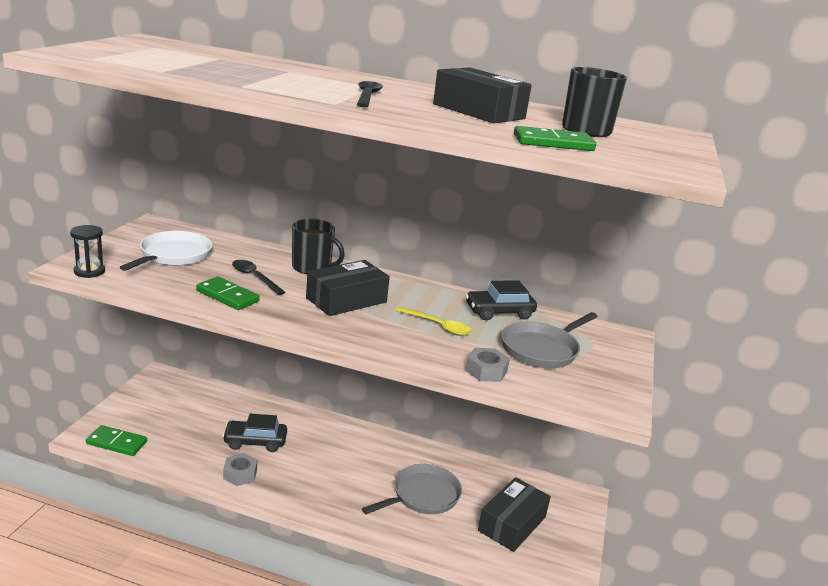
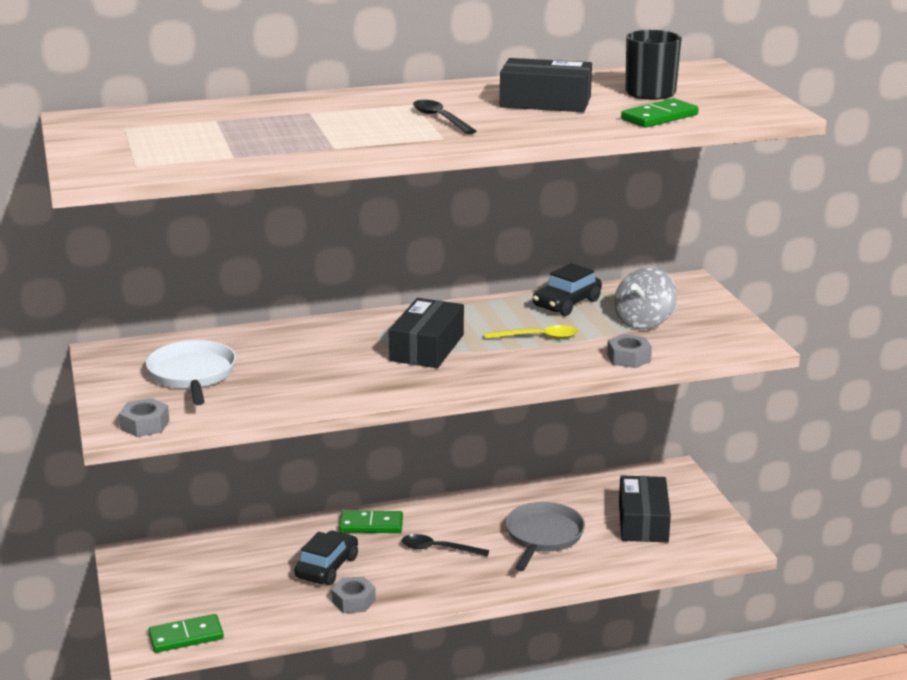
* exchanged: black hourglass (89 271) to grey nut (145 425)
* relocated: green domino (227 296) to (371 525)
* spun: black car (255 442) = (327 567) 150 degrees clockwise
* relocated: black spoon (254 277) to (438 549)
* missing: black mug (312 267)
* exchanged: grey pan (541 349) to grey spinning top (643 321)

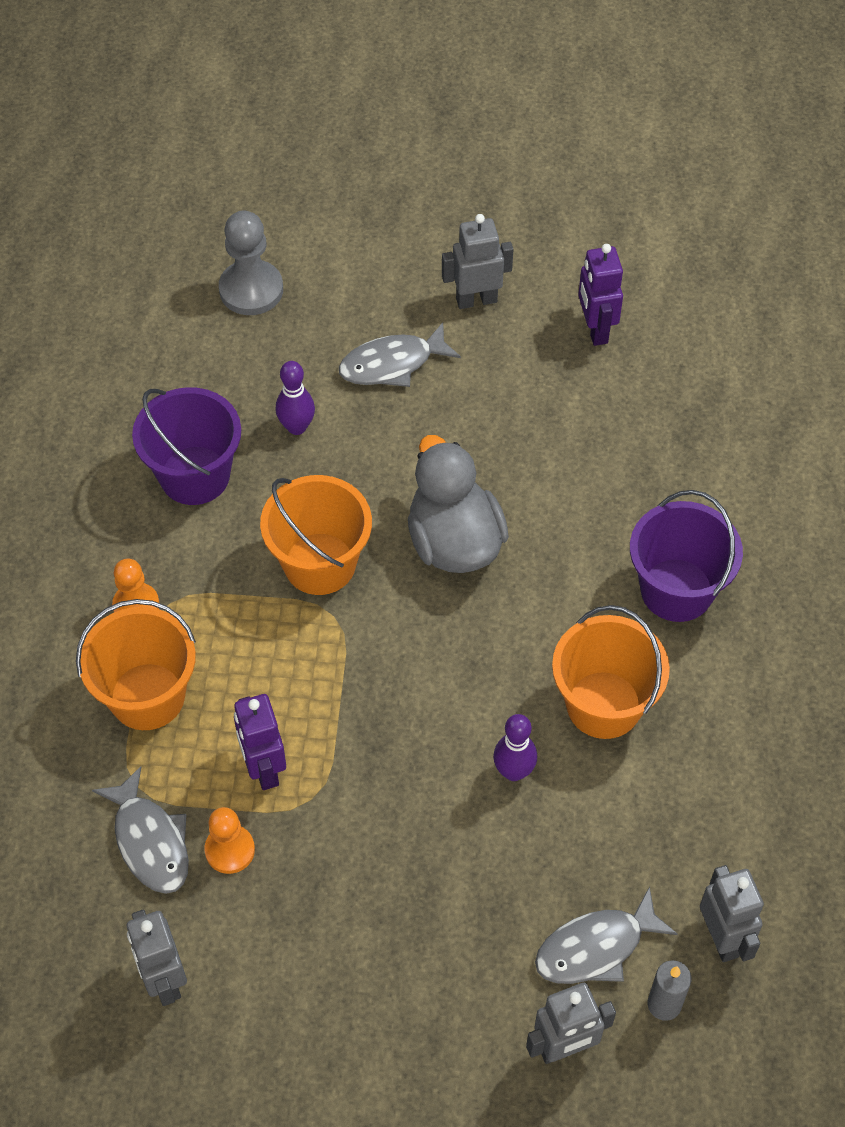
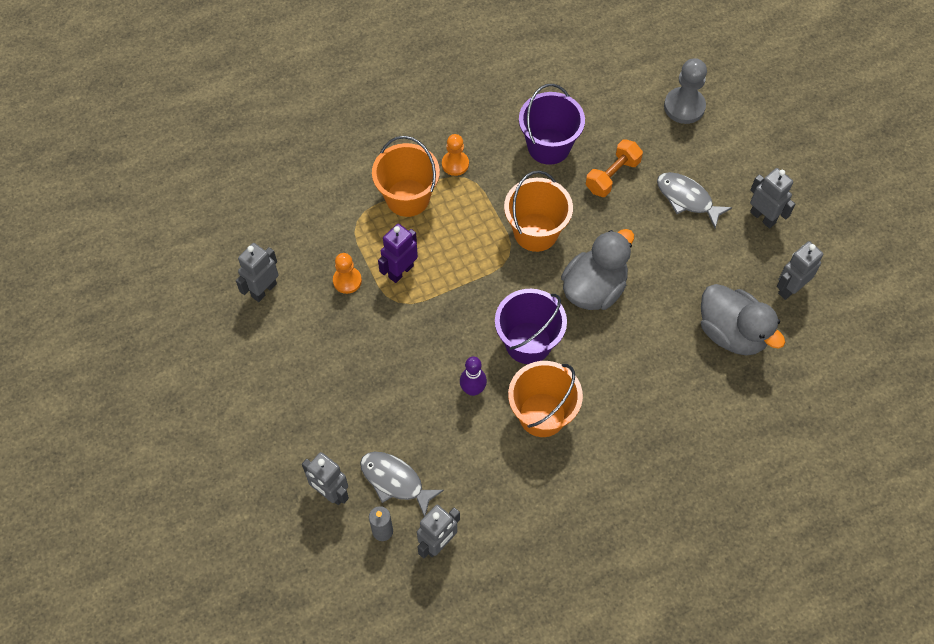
* missing: grey fish (150 841)
* exchanged: purple bowling pin (297 427) to orange dumbbell (612 176)
* colour: purple robot (595 329) to grey robot (790 288)
* relocated: purple bucket (676 590) to (528 343)
* appeared: grey duck (732 333)

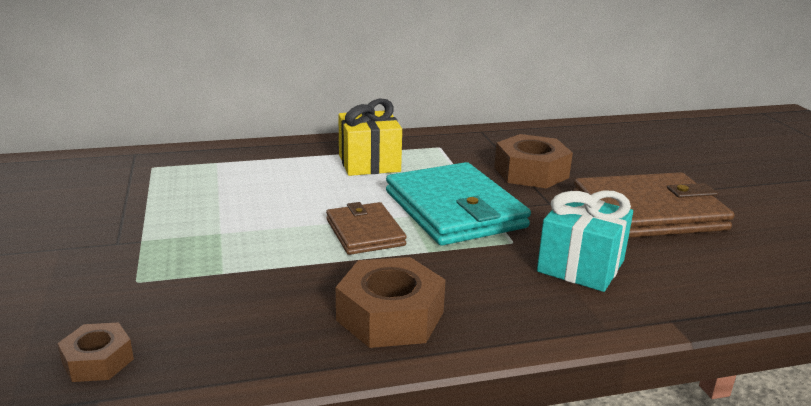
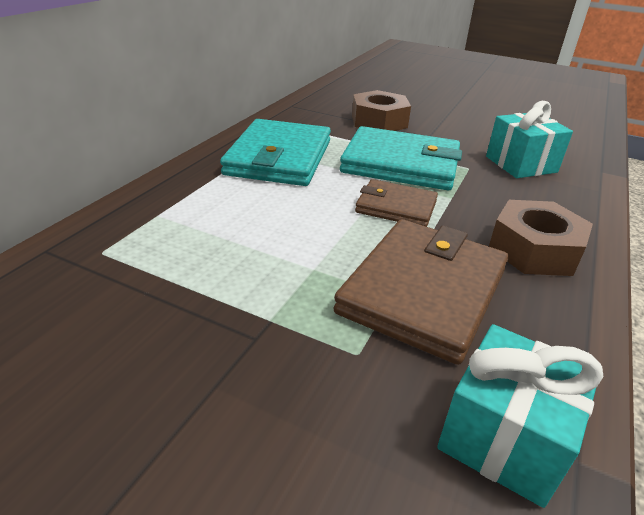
* exchanged: brown nut (98 361) to turquoise gift (504 437)
* exchanged: yellow gift (369 163) to turquoise wallet (279 158)
* relocated: brown wallet (648 212) to (423 291)

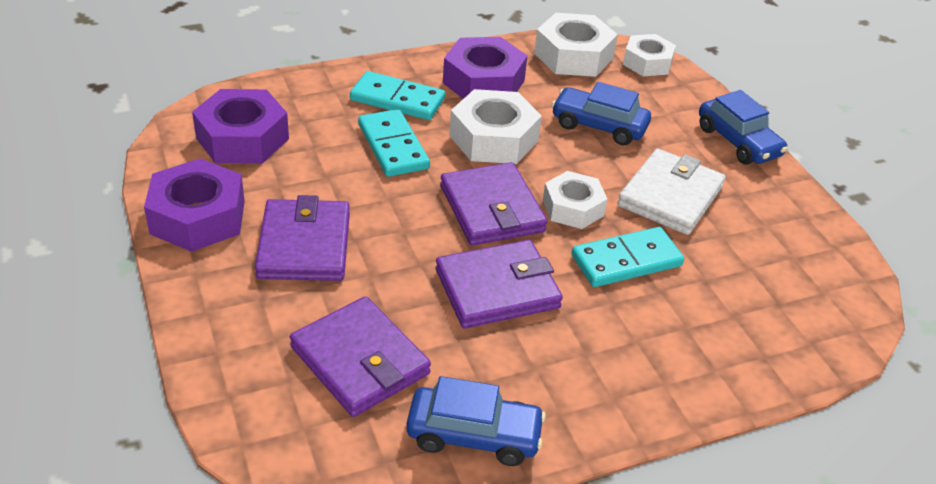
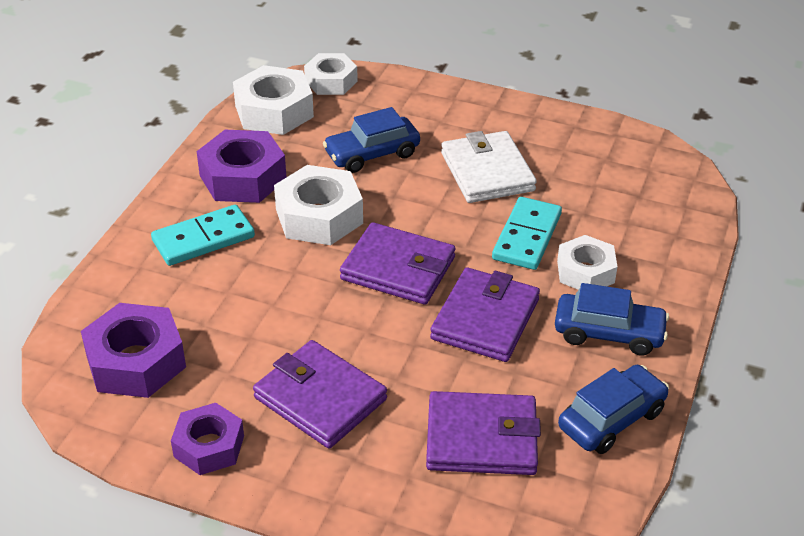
* size: purple nut (198 217) = (209 446) x0.66
* missing: turquoise domino (393 146)
* relocated: white nut (573 208) to (585 272)
* relocated: blue car (738 142) to (609 333)

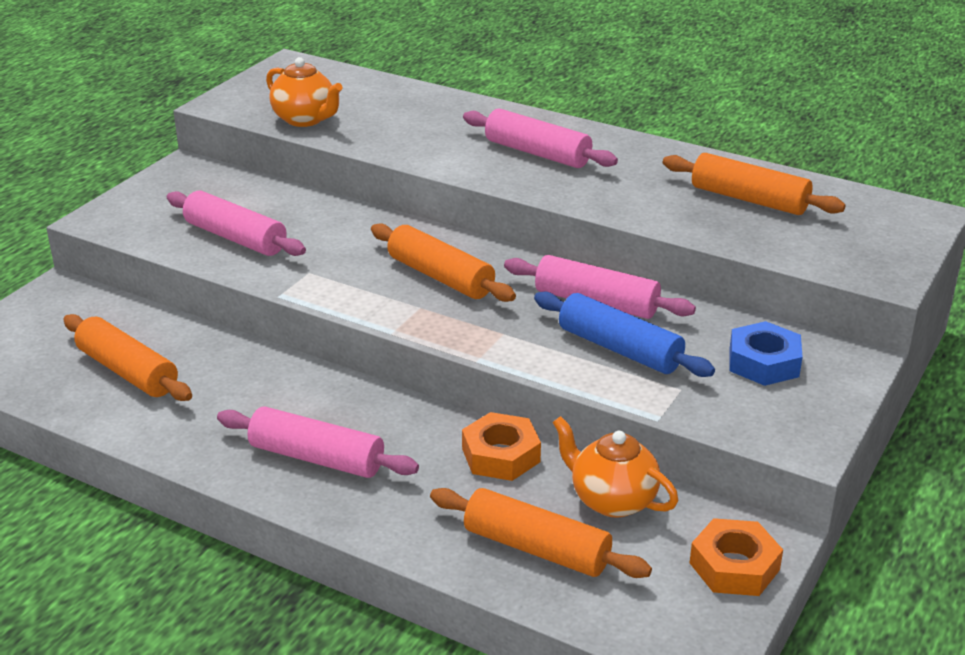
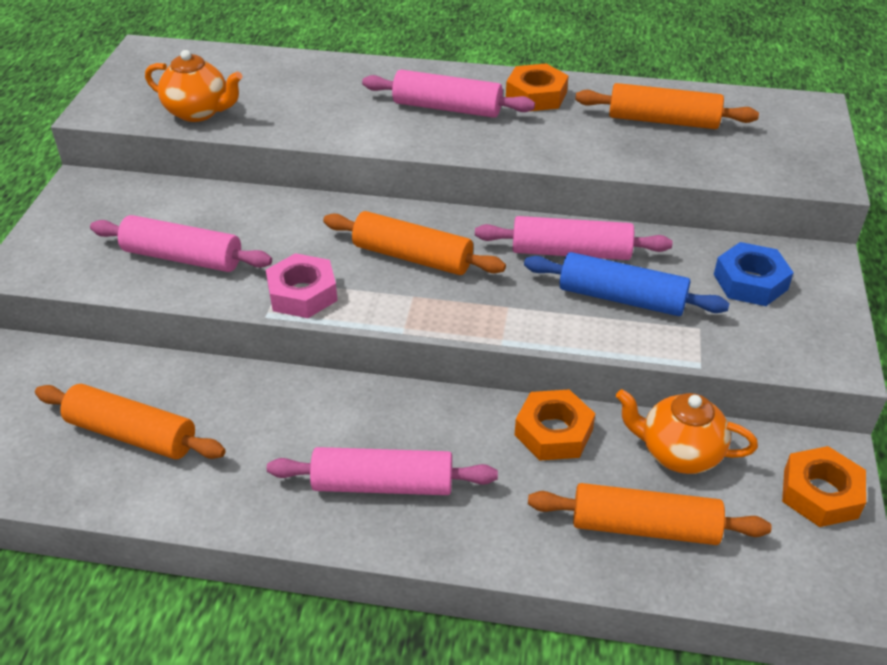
* appeared: pink nut (302 293)
* appeared: orange nut (536 95)

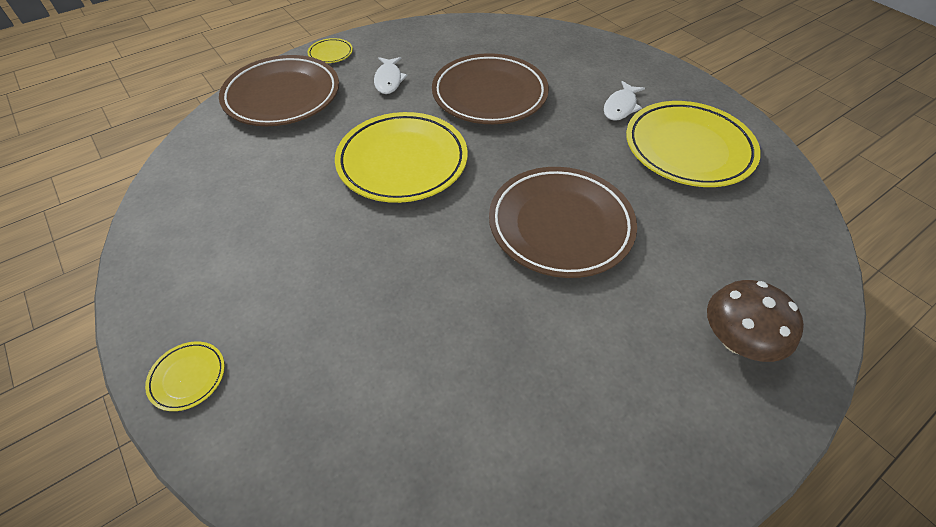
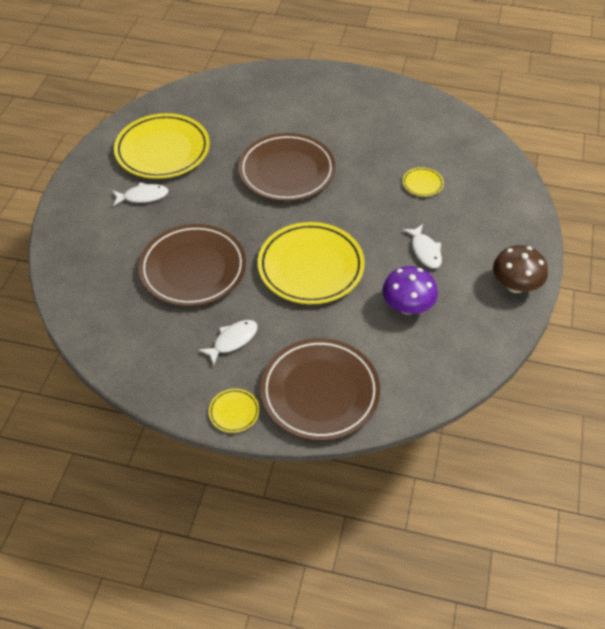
* relocated: yellow plate (188 377) to (422 184)
* relocated: brown mushroom (736 340) to (515 285)
* appeared: purple mushroom (407 306)
* appeared: white fish (425 251)

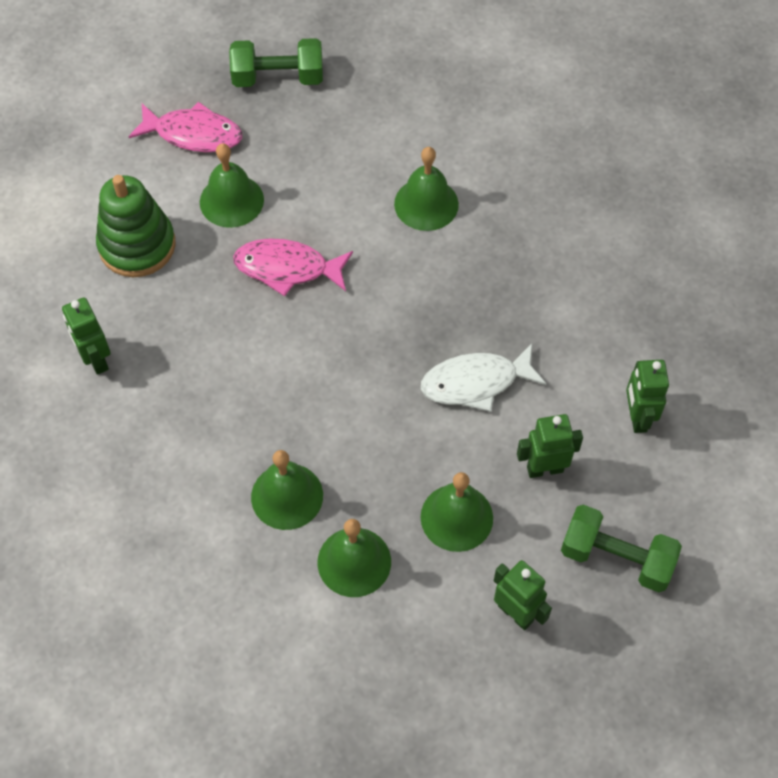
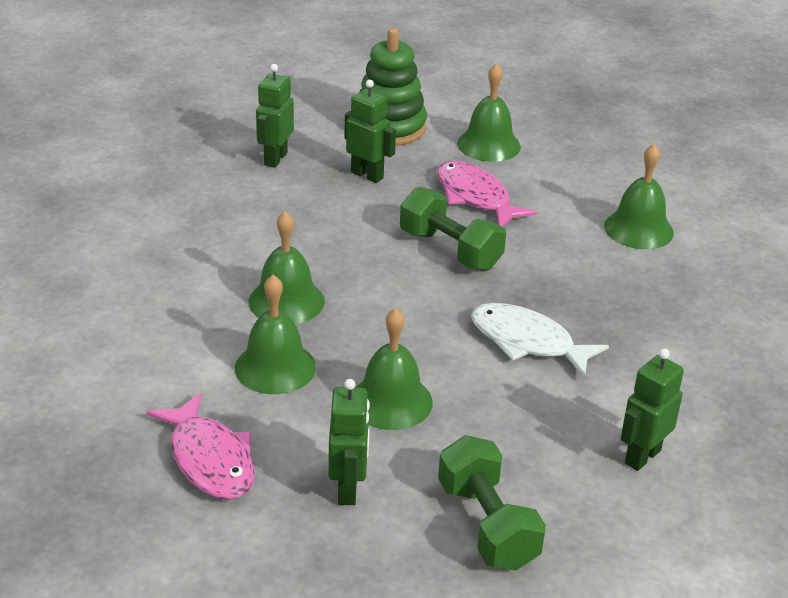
* relocated: pink fish (193 134) to (210 459)
* relocated: green dumbbell (278 78) to (450 250)
* relocated: green robot (544 469) to (367 175)

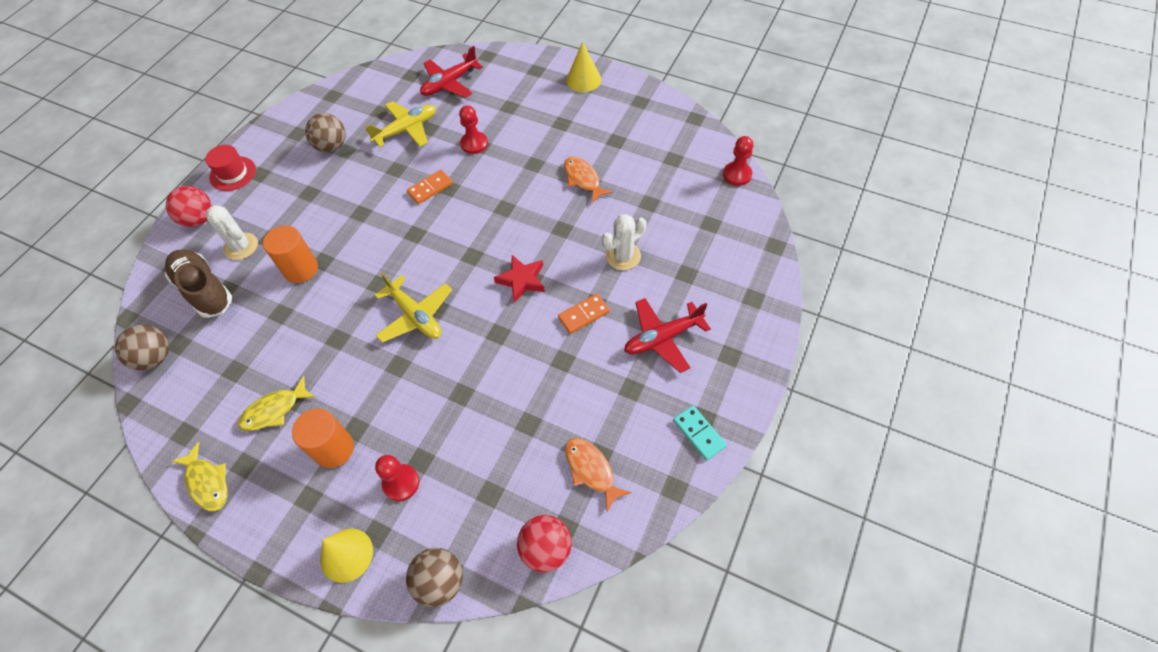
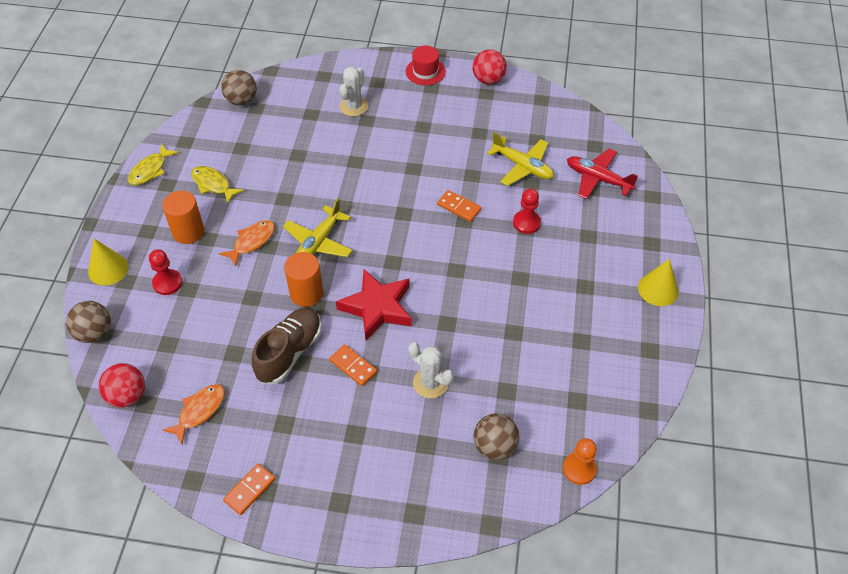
* relocated: brown shoe (205 290) to (289 352)
* relocated: red ball (199 219) to (488 80)
* relocated: orange cylinder (301 269) to (306 293)
* relocated: brown ball (332 146) to (495 446)
* size: red star (522 280) = (377 307) x1.57
* relocated: orange fish (583 179) to (252 242)
* missing: red plane (662 338)
* colour: turquoise domino (699 433) to orange domino (249 490)
* colour: red pawn (737 174) to orange pawn (579 469)

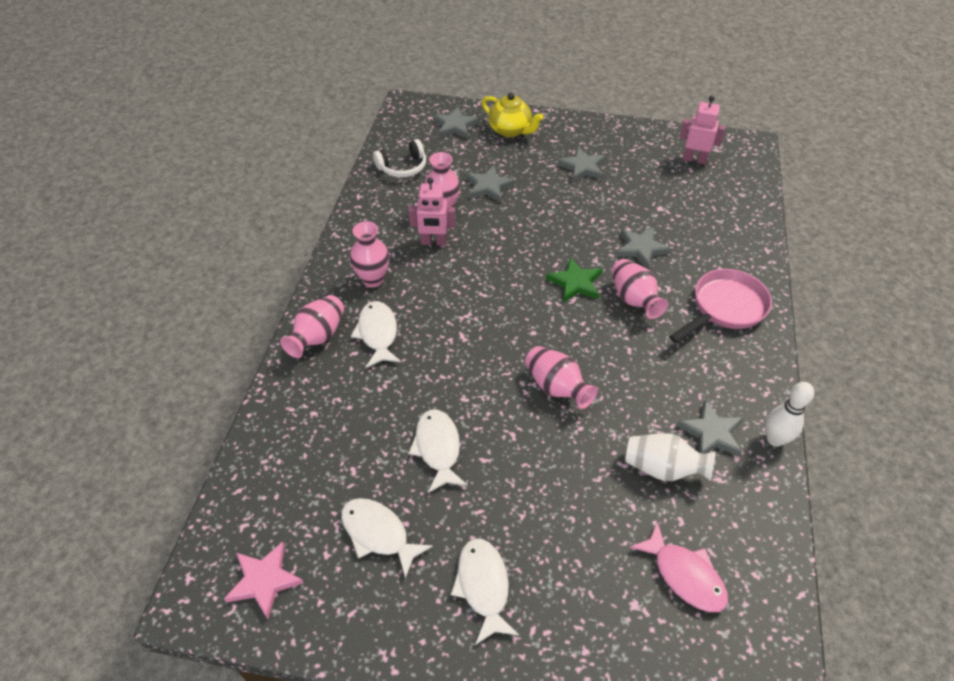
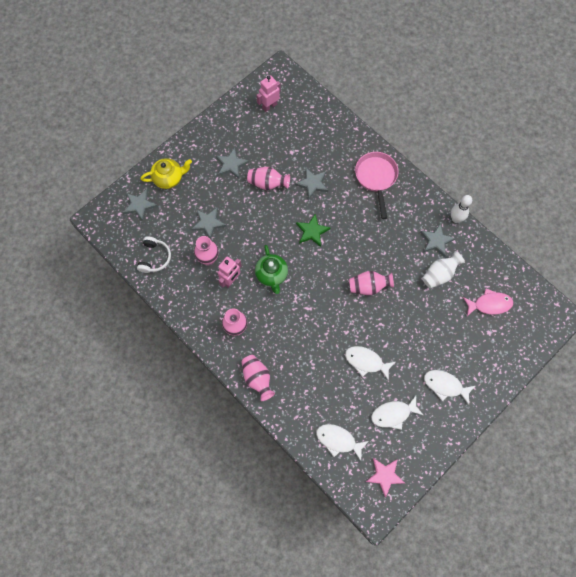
* relocated: white fish (378 333) to (338 440)
* relocated: pink vase (634 299) to (267 183)
* appeared: green teapot (272 275)

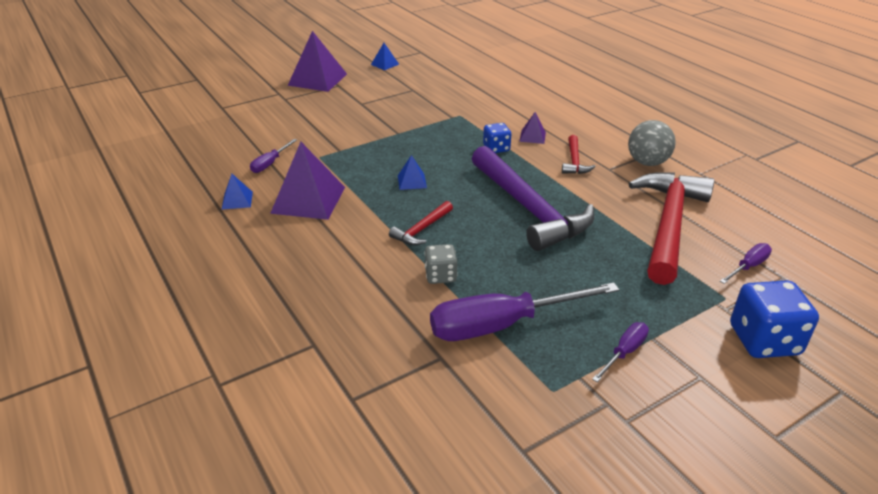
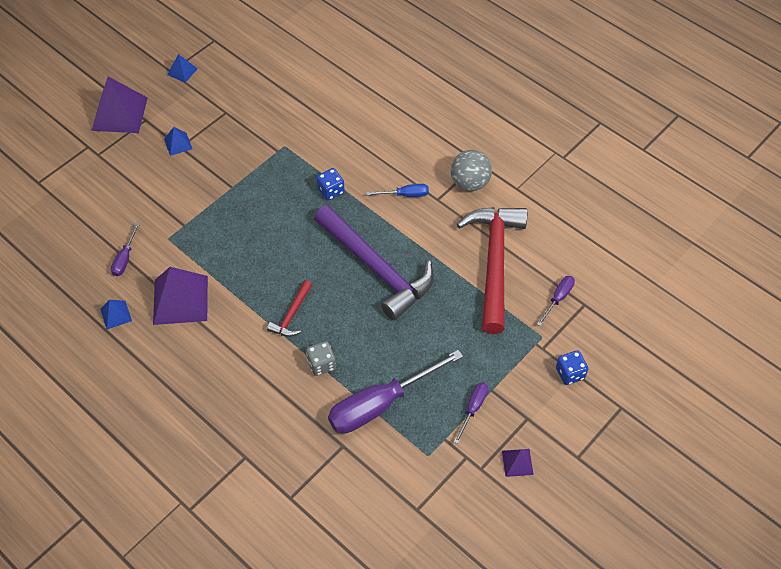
* relocated: blue pyramid (412 181) to (178 144)
* relocated: purple pyramid (532 136) to (517 462)
* exchanged: red hammer (574 161) to blue screwdriver (405 195)
* size: blue dice (764 340) = (570 373) x0.58

